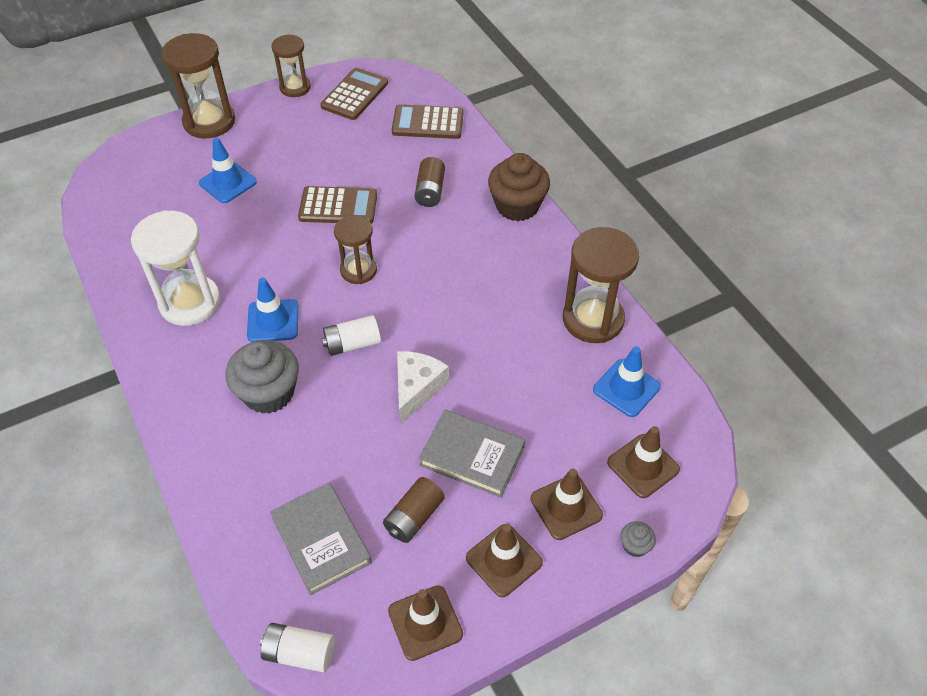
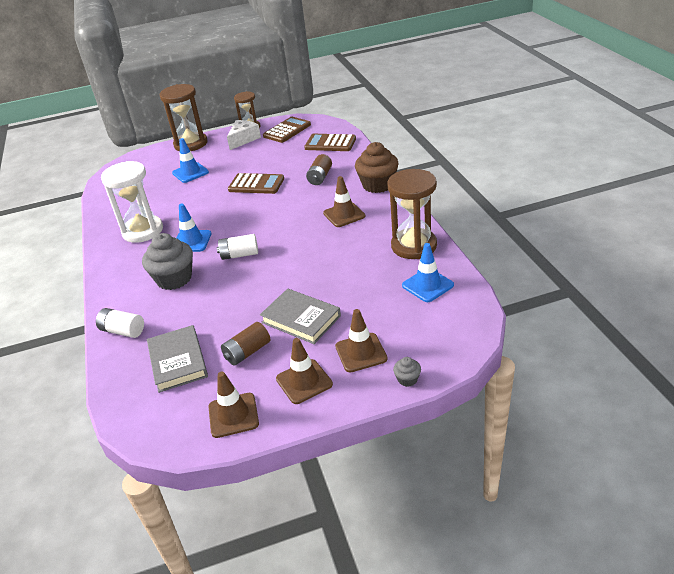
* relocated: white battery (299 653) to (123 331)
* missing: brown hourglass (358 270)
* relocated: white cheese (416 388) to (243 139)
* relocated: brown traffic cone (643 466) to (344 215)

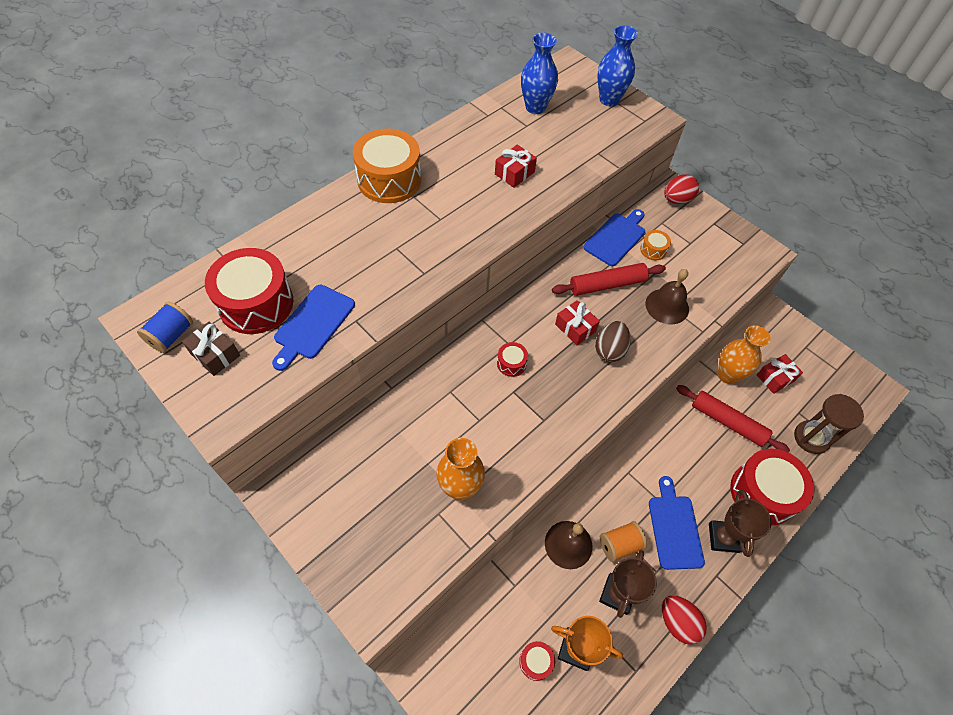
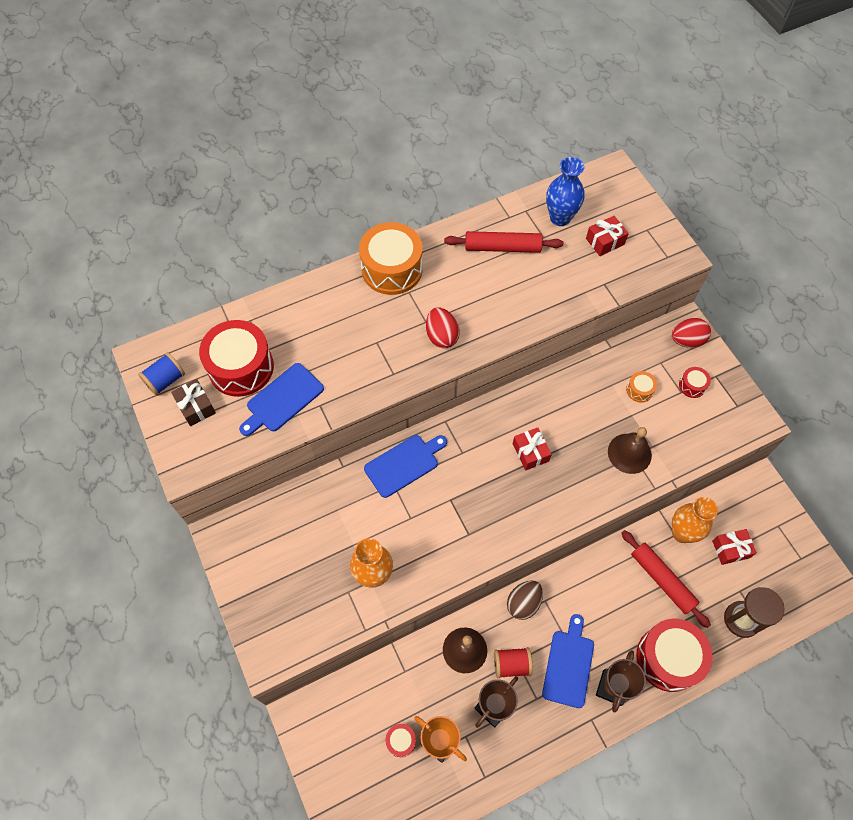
* relocated: red gift (514 173) to (605 241)
* relocated: red drum (511 363) to (692 386)
* relocated: red rolling pin (607 285) to (502 247)
* relocated: blue cutting board (616 238) to (404 464)
* relocated: brown egg (609 350) to (523 603)
* missing: blue vase (609 100)
* colour: orange spool (619 545) to red spool (511 664)
* relocated: red egg (677 622) to (441 336)

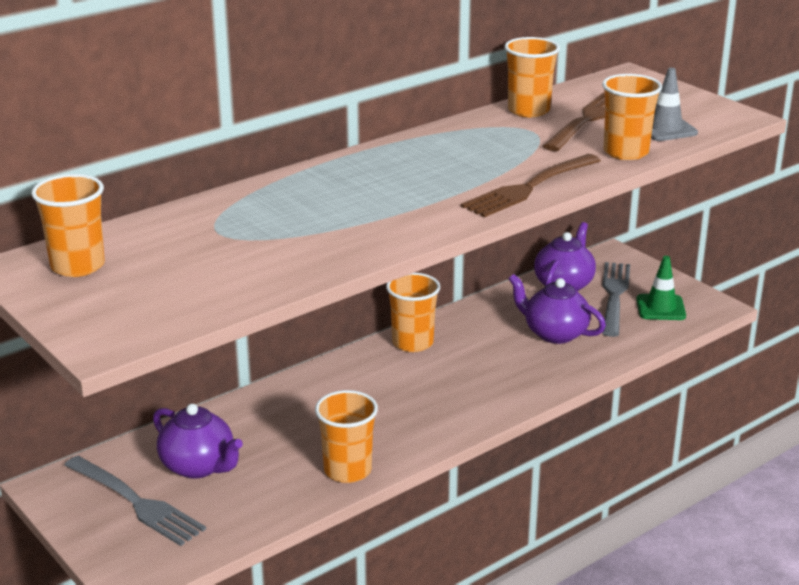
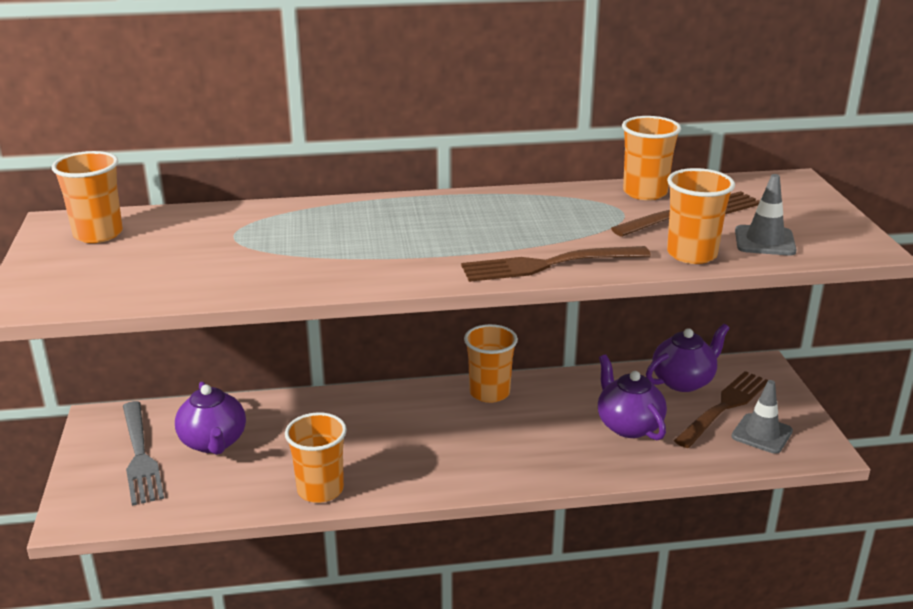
* colour: grey fork (614 295) to brown fork (724 407)
* colour: green traffic cone (660 308) to grey traffic cone (762 434)

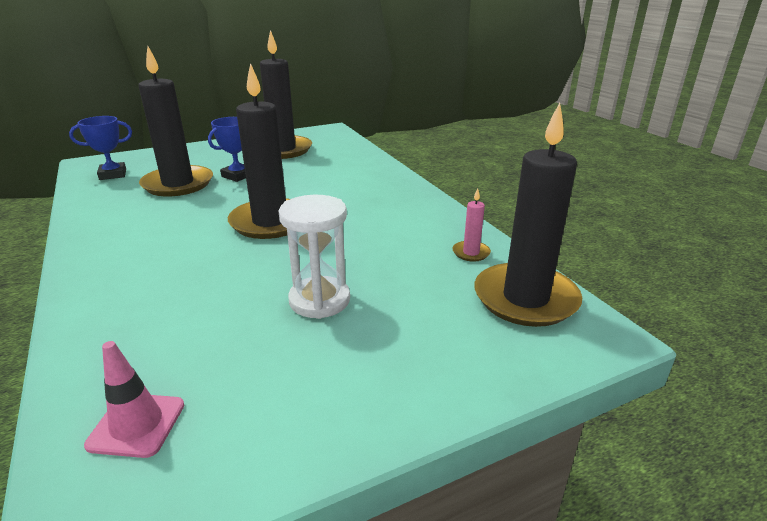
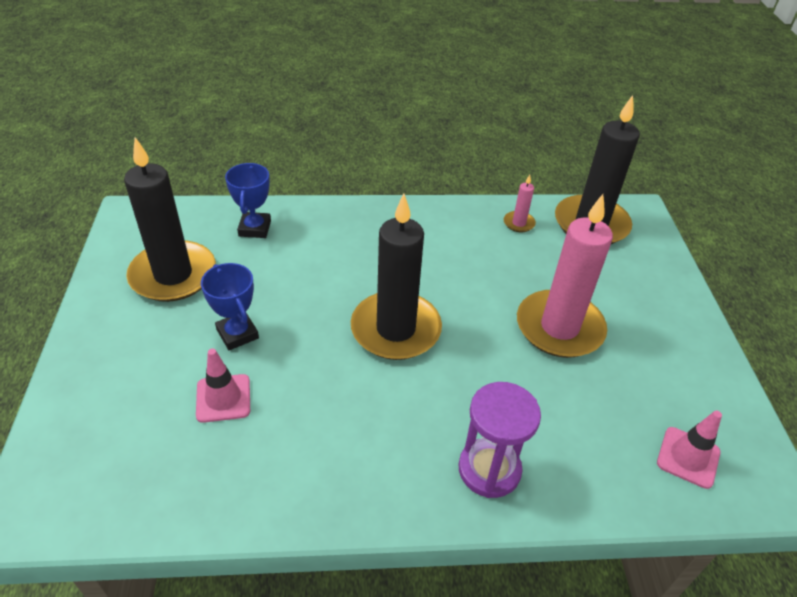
* relocated: blue trophy (113 174) to (255 228)
* exchanged: black candle (178 184) to pink traffic cone (223 398)
* exchanged: white hourglass (319 300) to pink candle (559 327)
* appeared: purple hourglass (489 469)

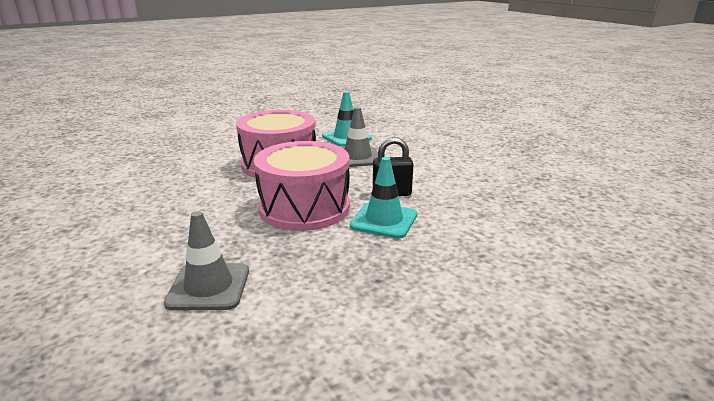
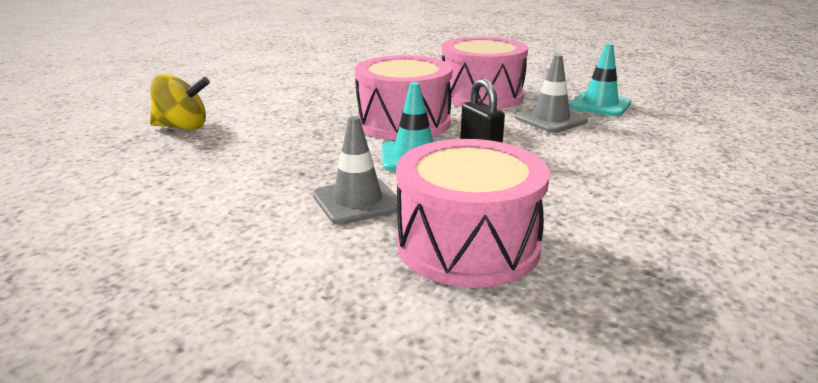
* relocated: grey traffic cone (209 287) to (357 201)
* appeared: yellow spinning top (182 127)
* appeared: pink drum (468 245)

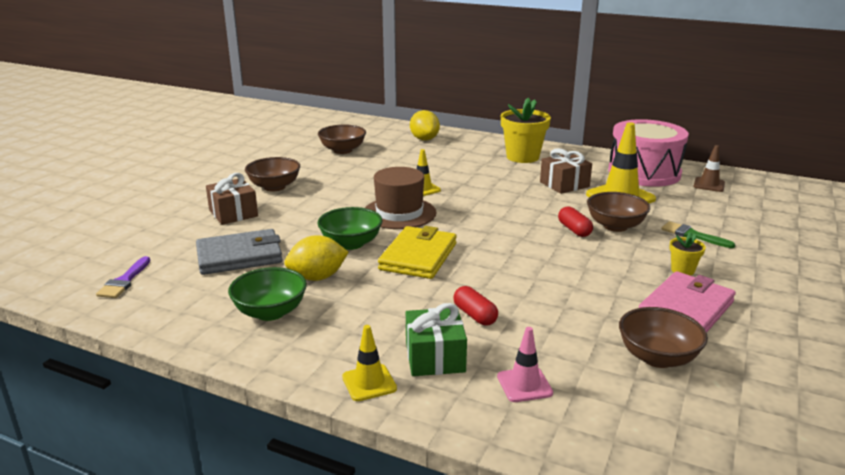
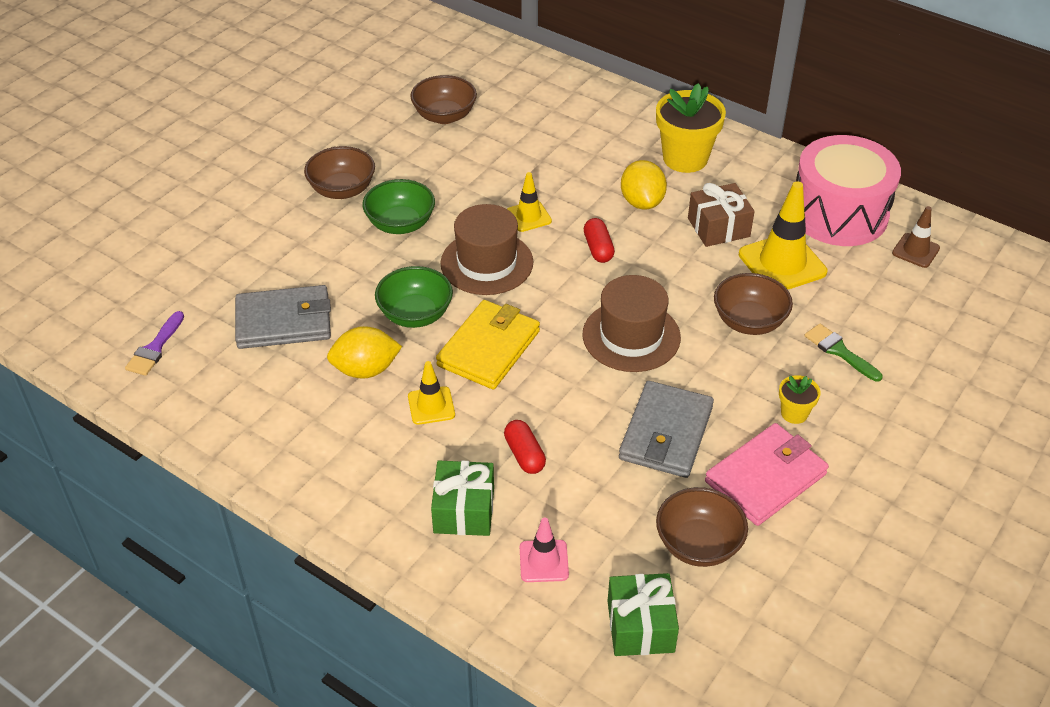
* missing: brown gift (233 213)
* relocated: green bowl (270 312) to (400 224)
* relocated: yellow traffic cone (369 383) to (431 406)
* relocated: yellow lemon (424 139) to (642 202)
* relocated: red capsule (574 230) to (598 248)
* appeared: brown hat (631 336)
* appeared: green gift (640 626)
* appeared: grey wallet (666 433)

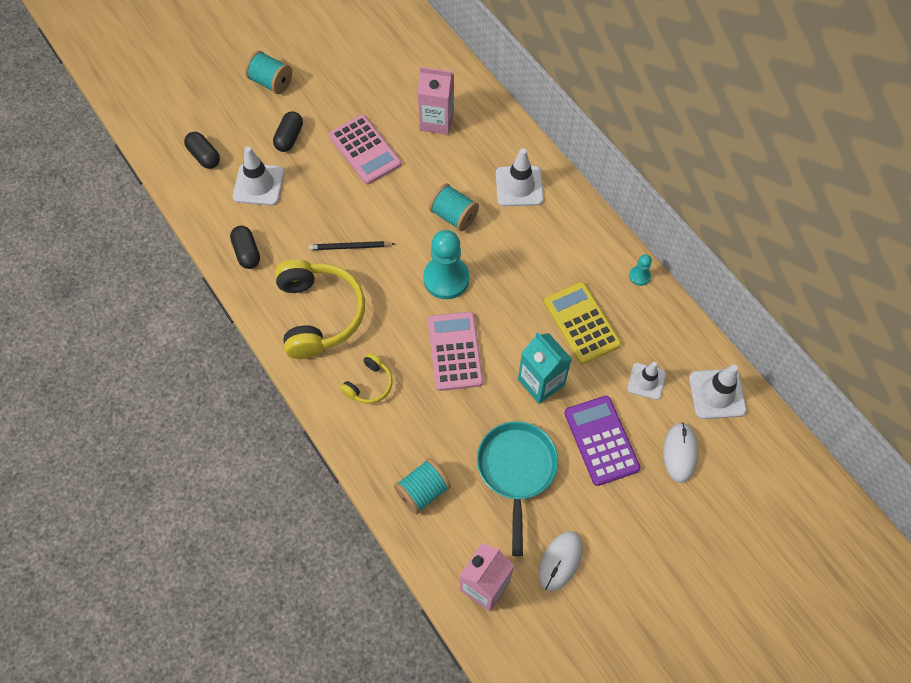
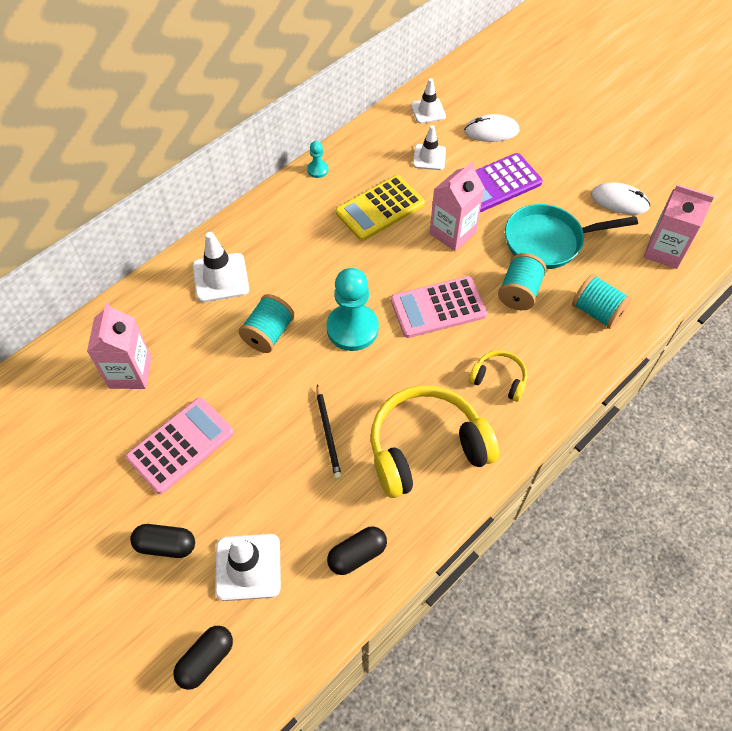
* relocated: turquoise spool (271 82) to (519 292)
* colour: turquoise carton (541 382) to pink carton (452 233)
* size: white traffic cone (717 394) = (428 111) x0.67

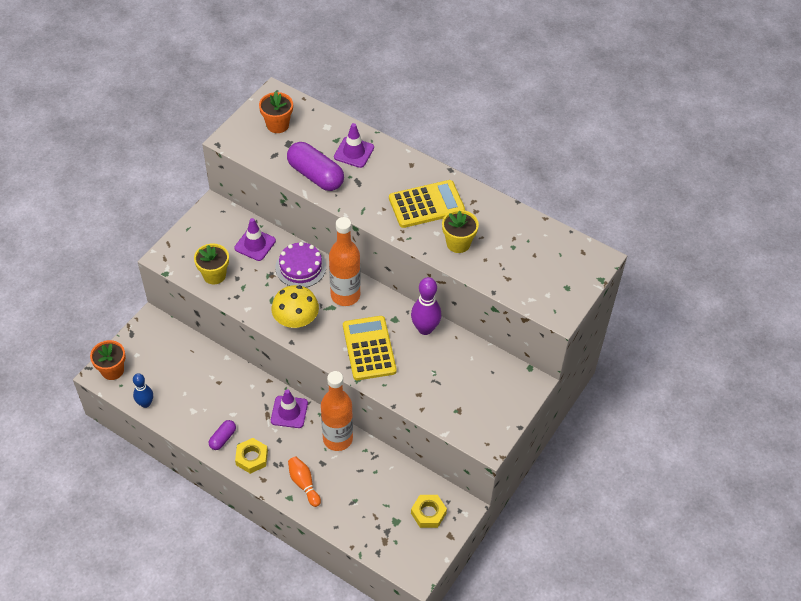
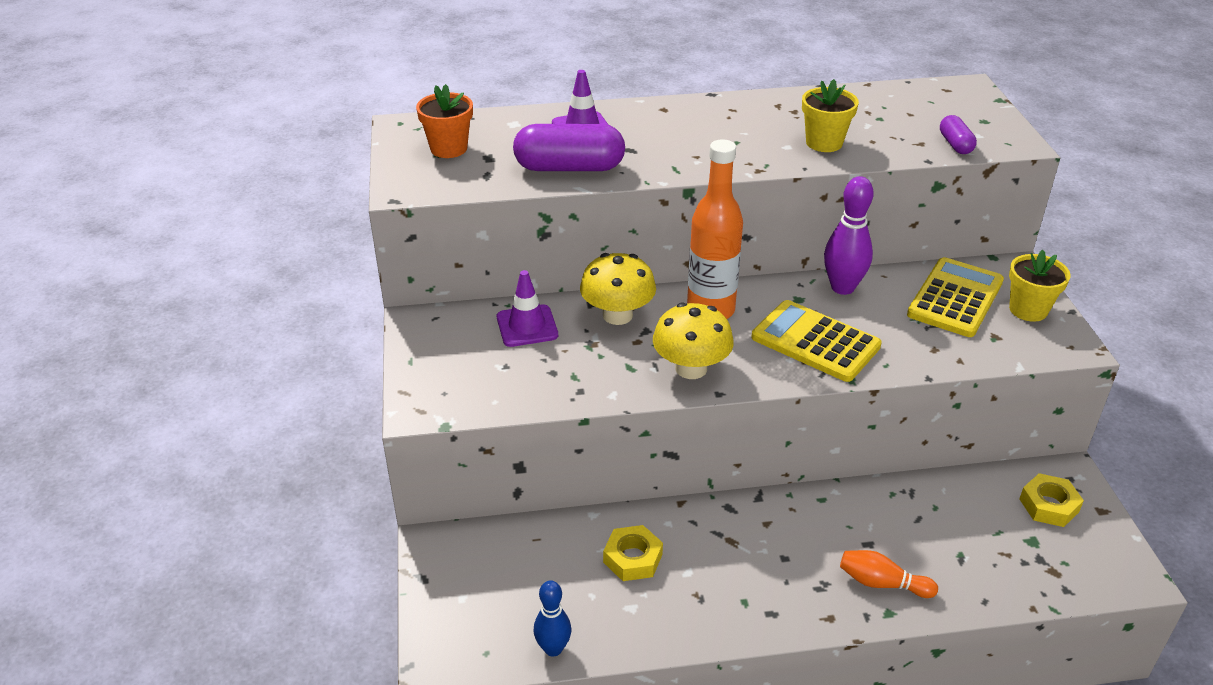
* missing: orange flower pot (112 370)
* relocated: yellow flower pot (214 275) to (1028 310)
* relocated: purple capsule (223 438) to (955 144)
* relocated: yellow nut (252 458) to (632 558)
* missing: purple traffic cone (289 412)
* exchanged: purple cake (300 267) to yellow mushroom (617 315)
* missing: orange bottle (337 439)
* relocated: yellow calculator (426 205) to (955 298)

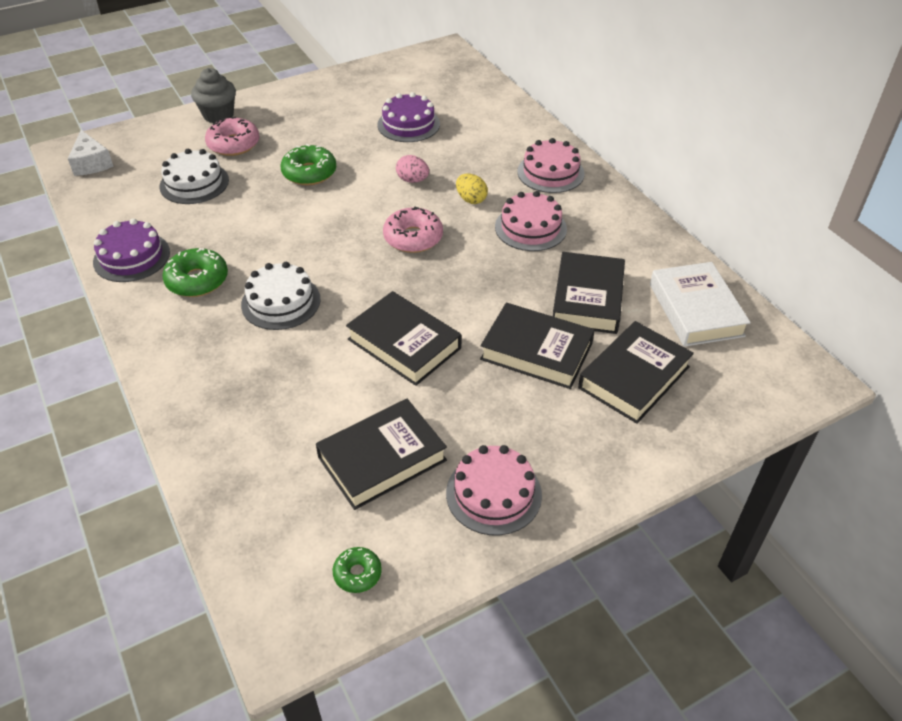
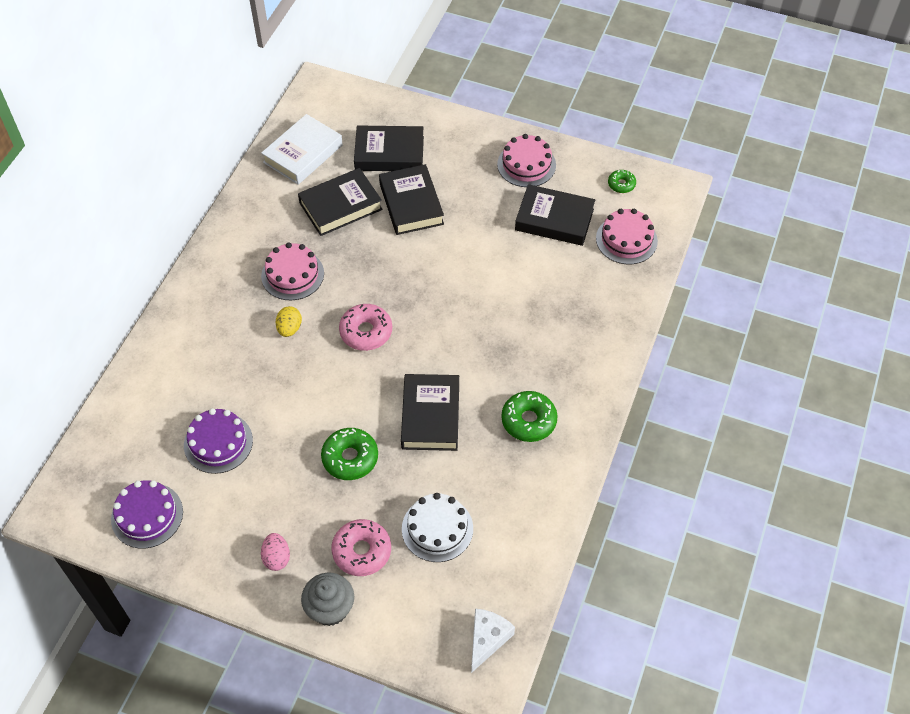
* relocated: purple cake (131 257) to (147 515)
* missing: white cake (281 302)
* relocated: black book (404 344) to (430 416)
* relocated: pink egg (412 180) to (277 558)
* relocated: pink cake (550 172) to (626 240)

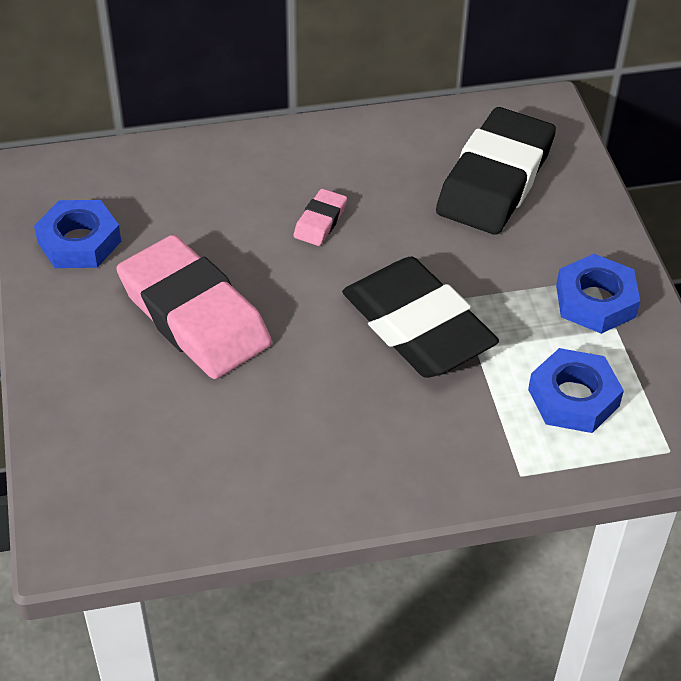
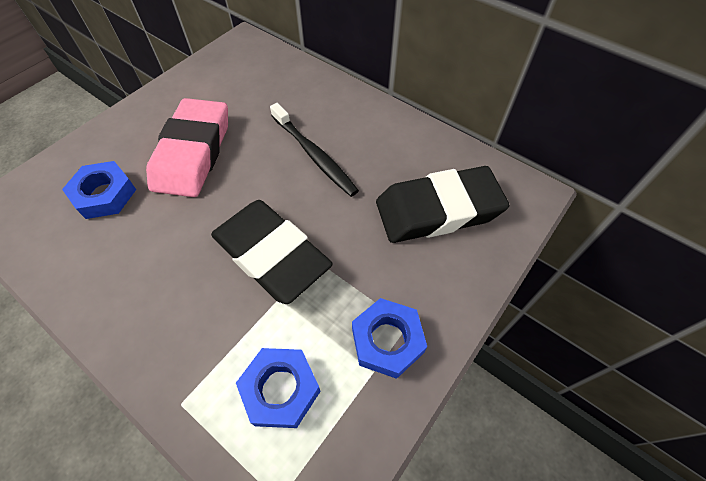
* relocated: blue nut (79 241) to (104 194)
* exchanged: pink eraser (320 221) to black toothbrush (314 155)
* spun: black eraser (417 326) = (271 254) 60 degrees counterclockwise

